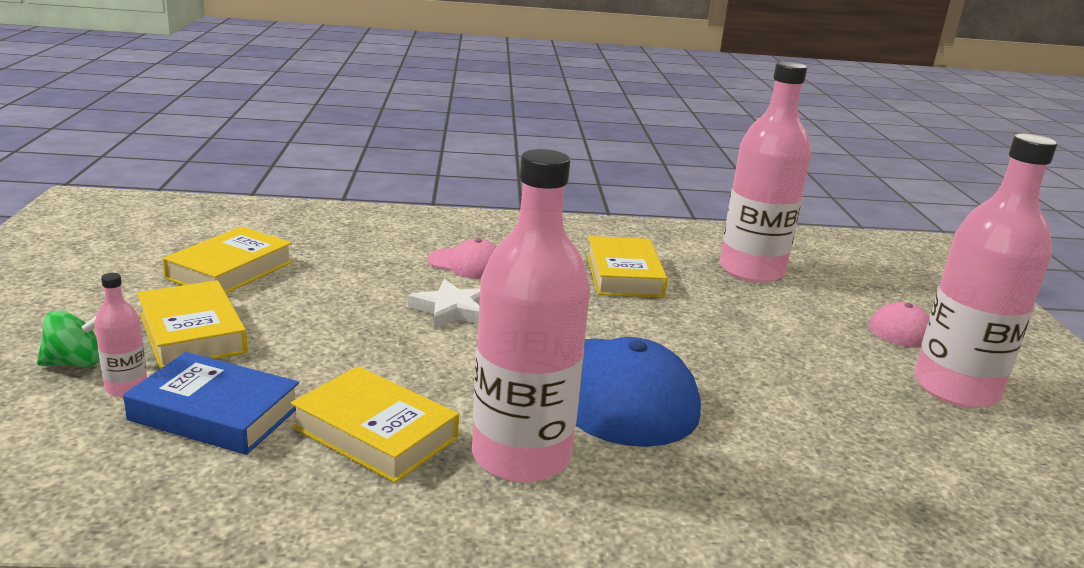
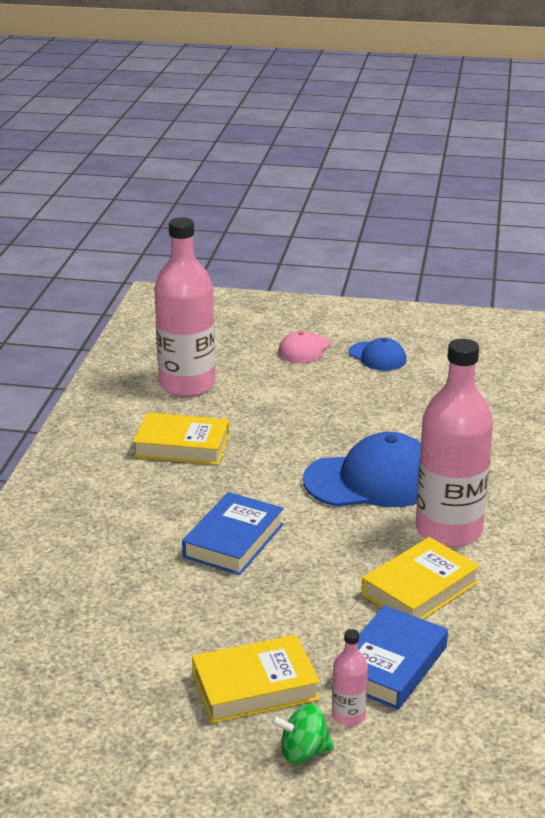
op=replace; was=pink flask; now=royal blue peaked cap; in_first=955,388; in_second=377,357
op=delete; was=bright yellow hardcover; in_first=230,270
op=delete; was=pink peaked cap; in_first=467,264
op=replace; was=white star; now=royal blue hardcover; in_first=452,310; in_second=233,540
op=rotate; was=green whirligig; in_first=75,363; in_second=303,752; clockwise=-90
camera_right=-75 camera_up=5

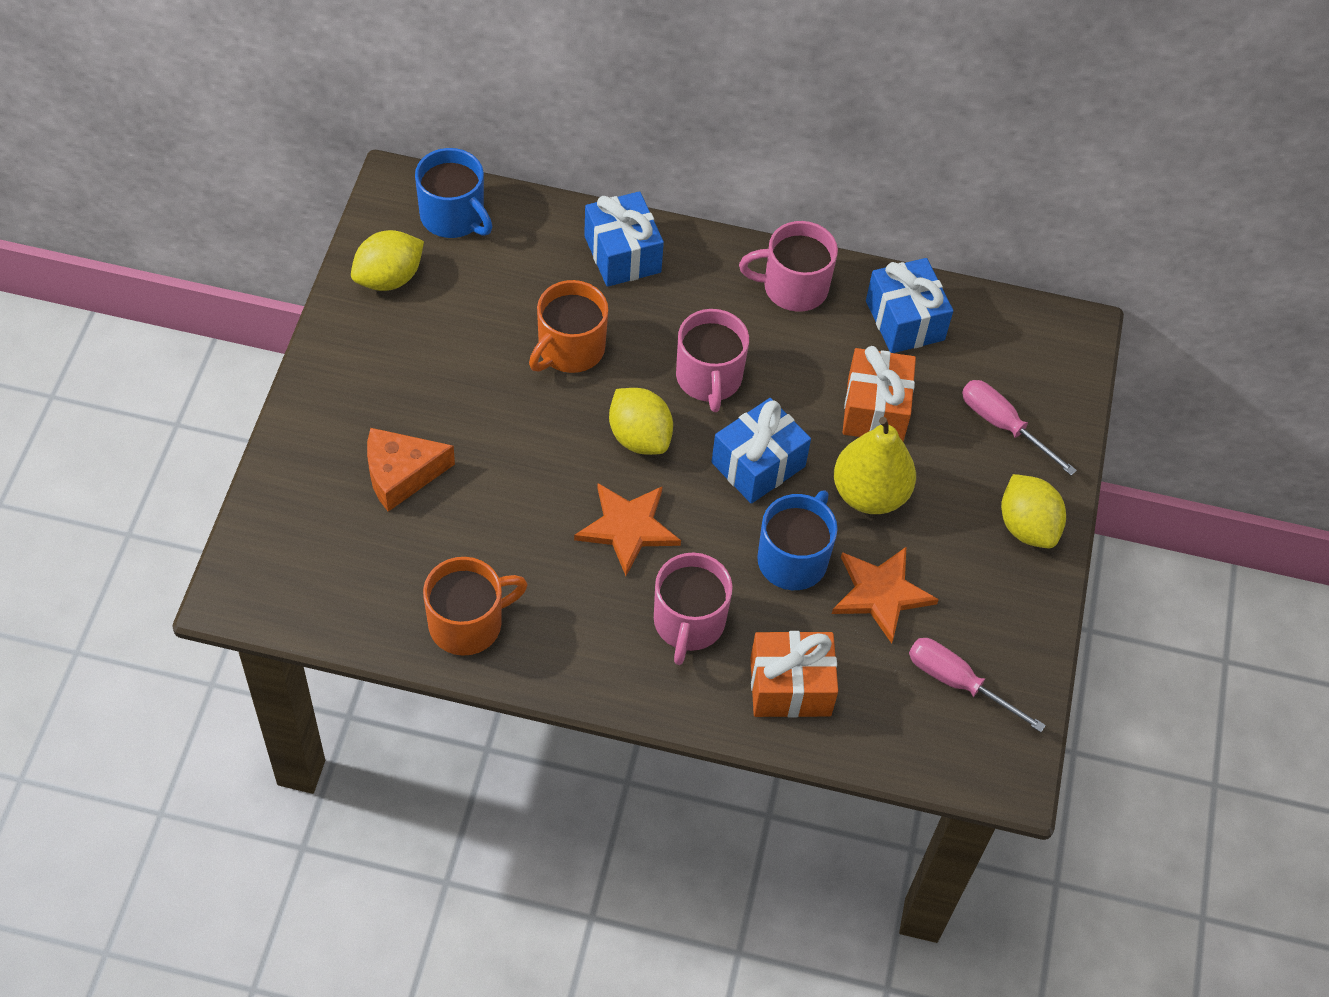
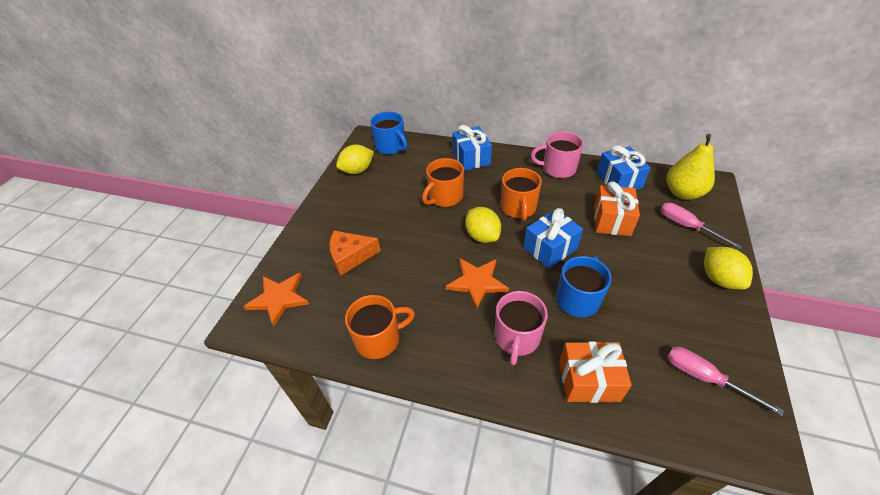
op=recolor; was=pink mug; now=orange mug; in_first=709,378; in_second=518,208
op=move; was=bright yellow pear; in_first=869,494; in_second=683,193
op=move; was=orange star; in_first=881,594; in_second=279,298
camera_right=10 camera_up=-10

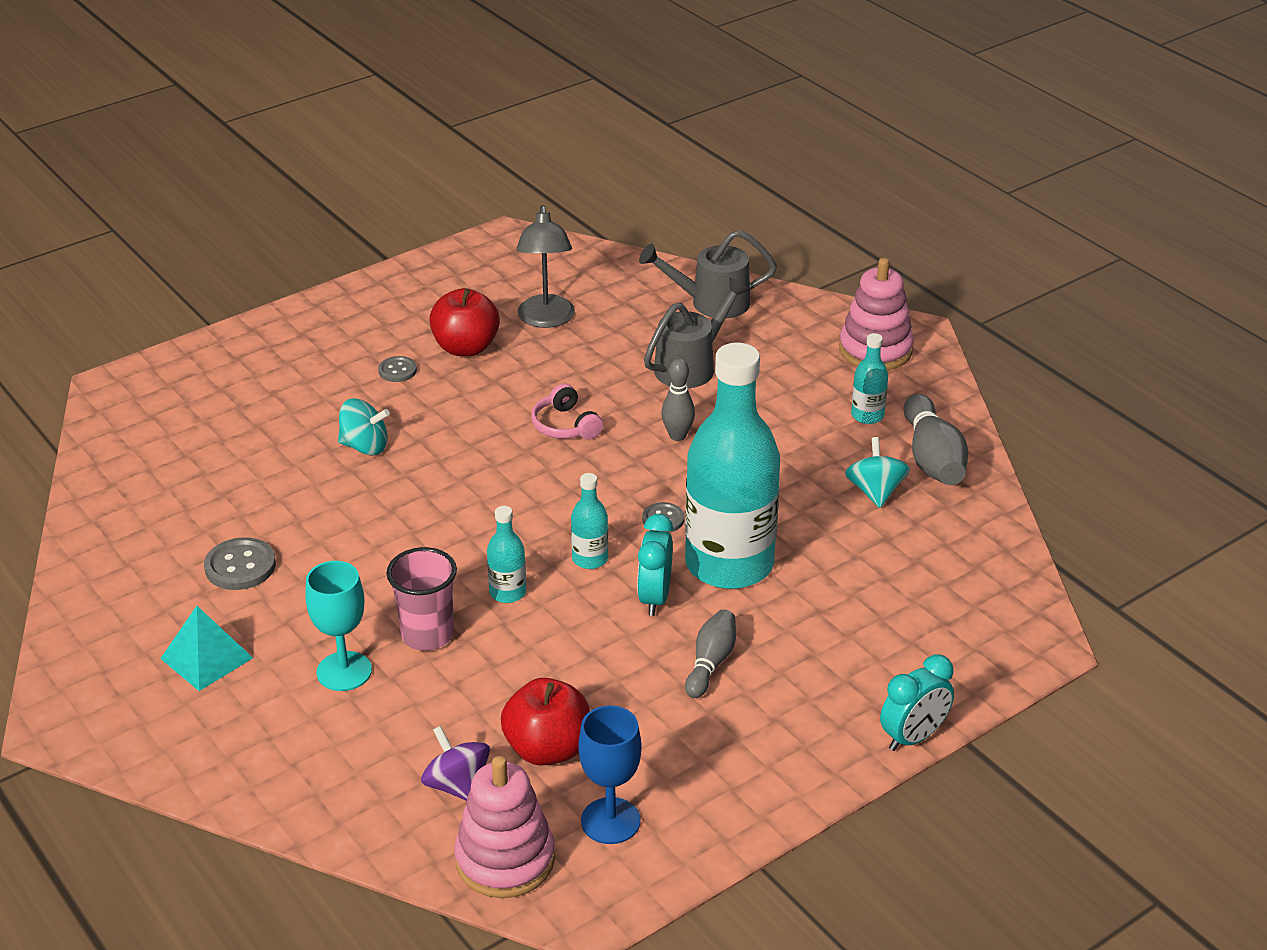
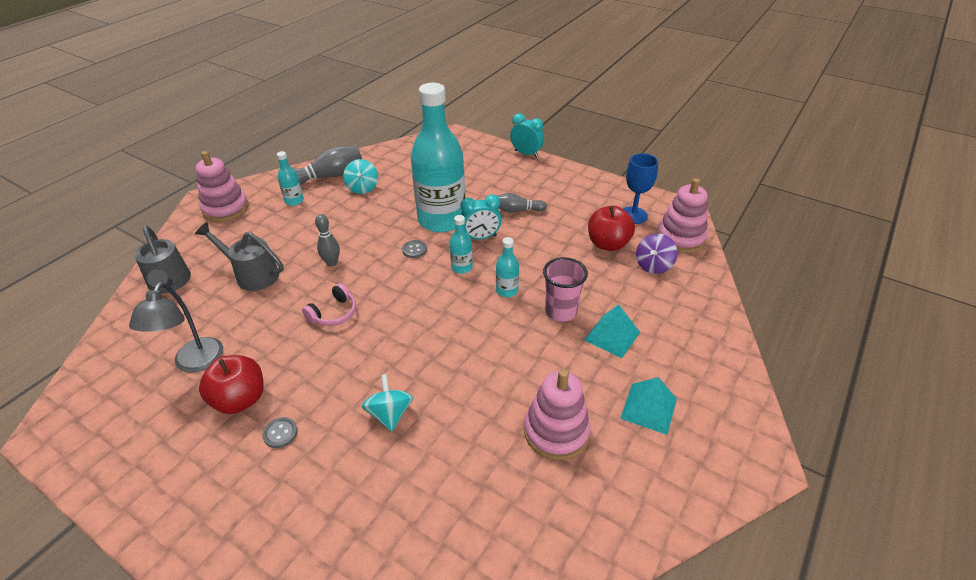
op=rotate; was=gray desk lamp; in_first=546,319; in_second=194,363; clockwise=120
op=rotate; was=aqua whirligig; in_first=875,492; in_second=362,188; clockwise=-75
op=replace; was=gray shirt button; now=pink stacking rings; in_first=240,566; in_second=556,431
op=replace; was=aqua goblet; now=aqua pyramid; in_first=344,671; in_second=612,336
camera_right=-110 camera_up=5

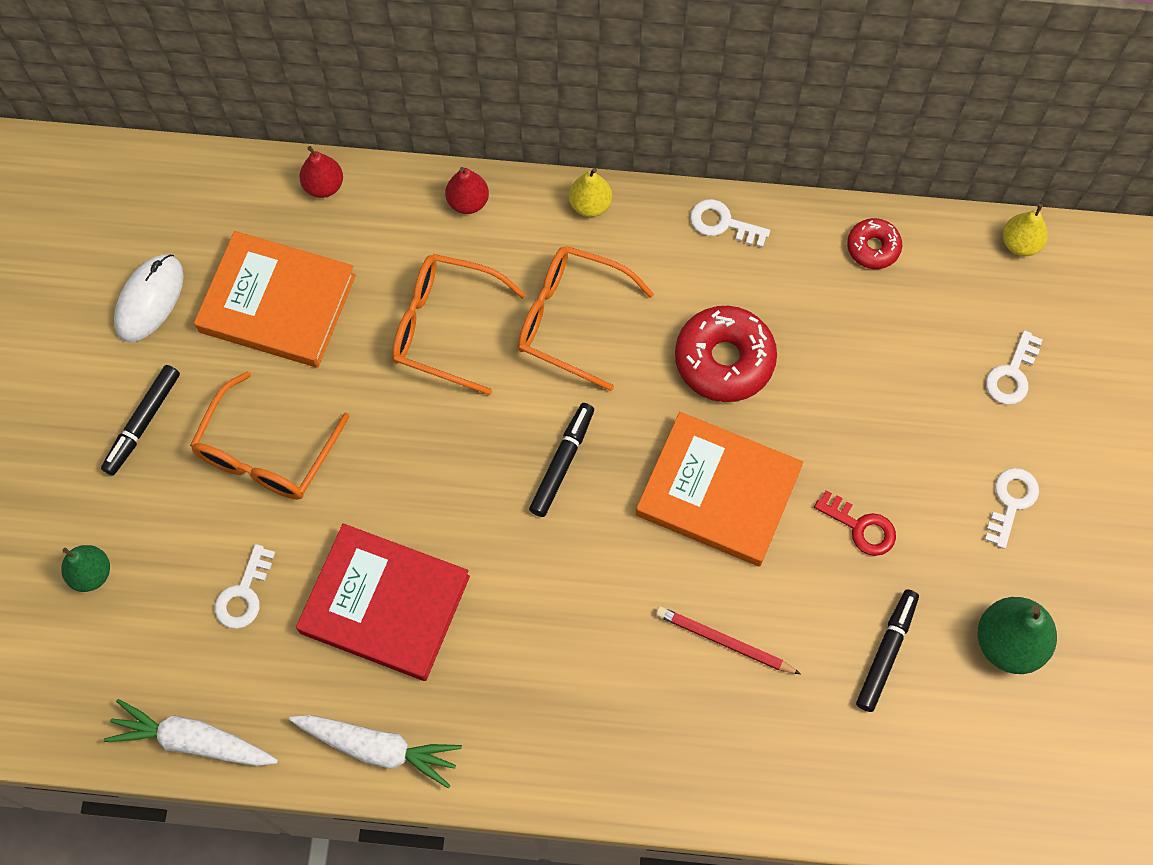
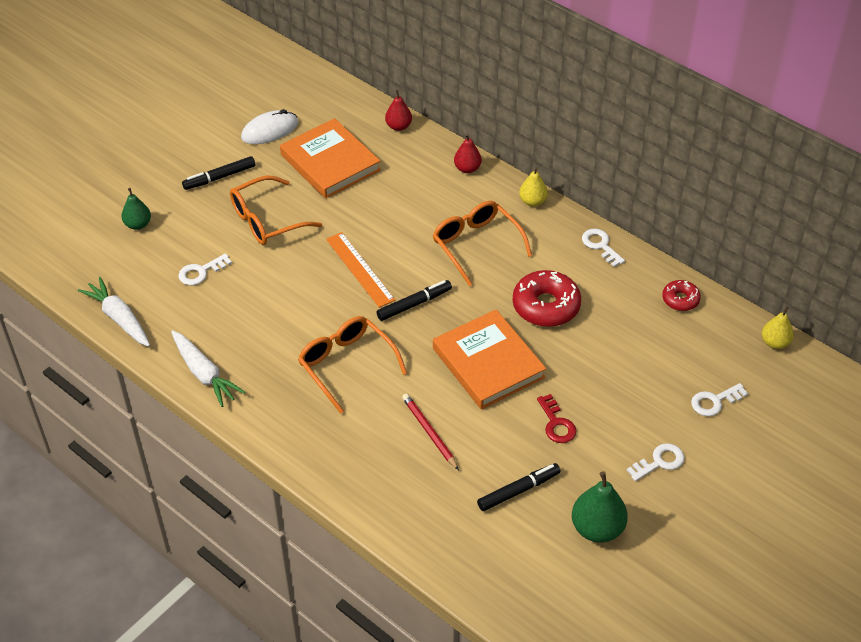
op=move; was=orange spectacles; in_first=446,327; in_second=347,365
op=delete; was=scarlet hardcover; in_first=385,604
op=insert; now=orange straightedge; in_second=359,269
camera_right=35 camera_up=-20

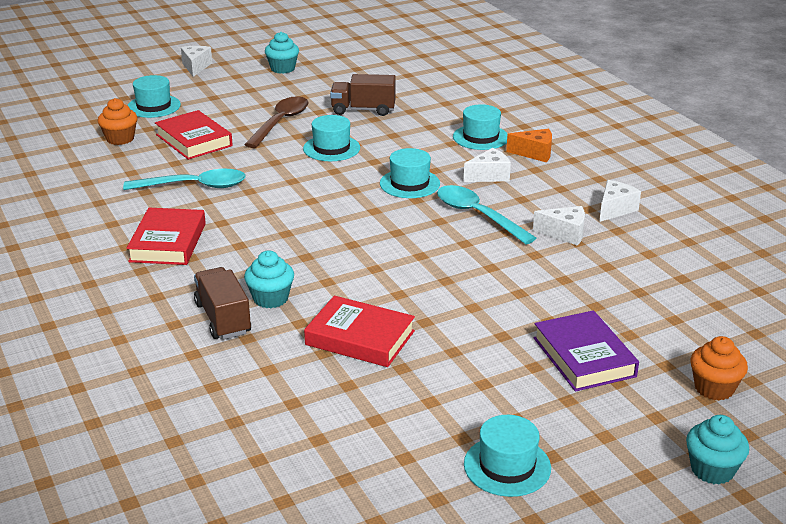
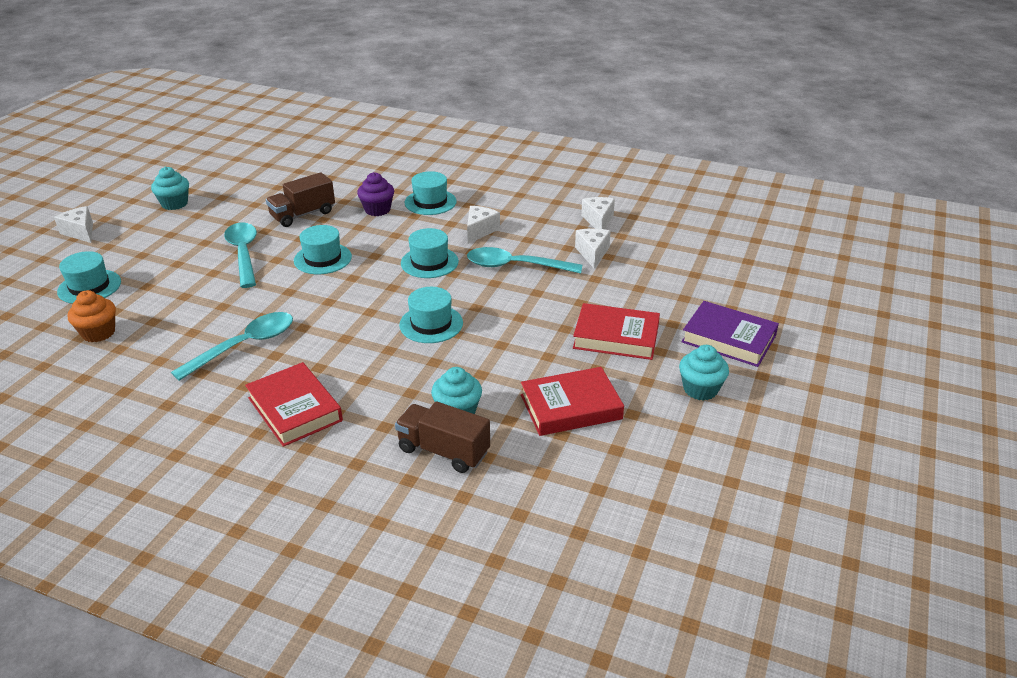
op=recolor; was=dark brown teaspoon; now=aqua teaspoon; in_first=280,123; in_second=244,254
op=move; was=scarlet hardcover; in_first=194,140; in_second=616,337
op=delete; was=orange piece of cheese; in_first=534,153
op=rotate; was=white piece of cheese; in_first=564,234; in_second=592,253; clockwise=-60
op=delete; was=orange fairy cake; in_first=714,388
op=move; was=aqua hat; in_first=507,466; in_second=431,324
op=move; was=aqua fairy cake; in_first=712,470; in_second=700,389
op=insert; now=violet fairy cake; in_second=377,210
camera_right=-40 camera_up=5

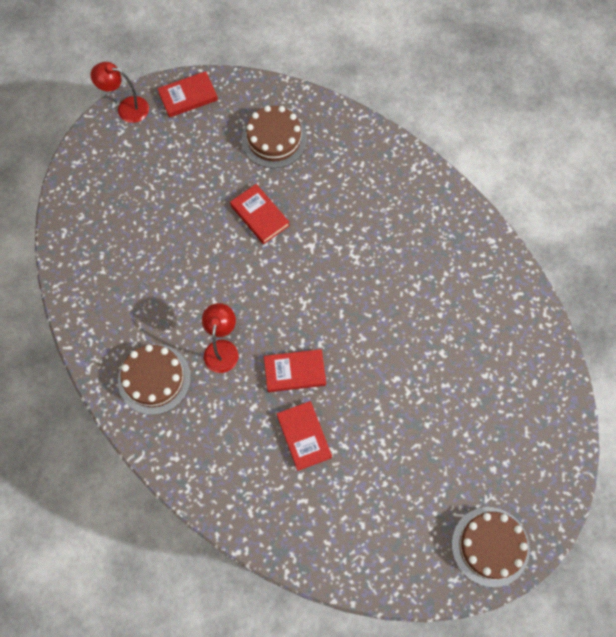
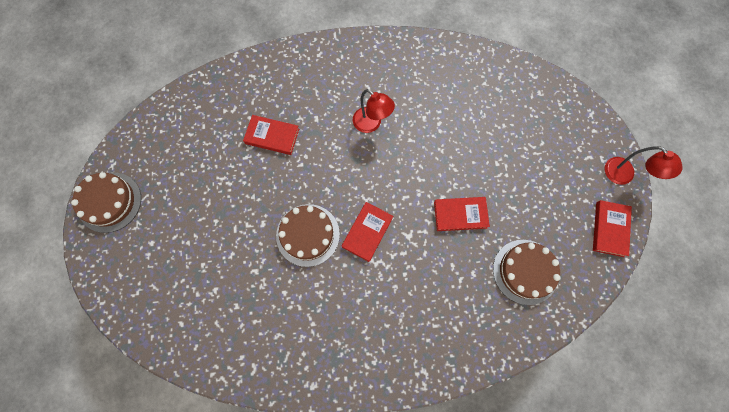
op=rotate; was=scarlet desk lamp; in_first=126,108; in_second=624,175; clockwise=90
op=move; was=dark brown cake; in_first=154,379; in_second=308,235
op=move; was=scarlet hardcover; in_first=294,372; in_second=367,232
camera_right=125 camera_up=5

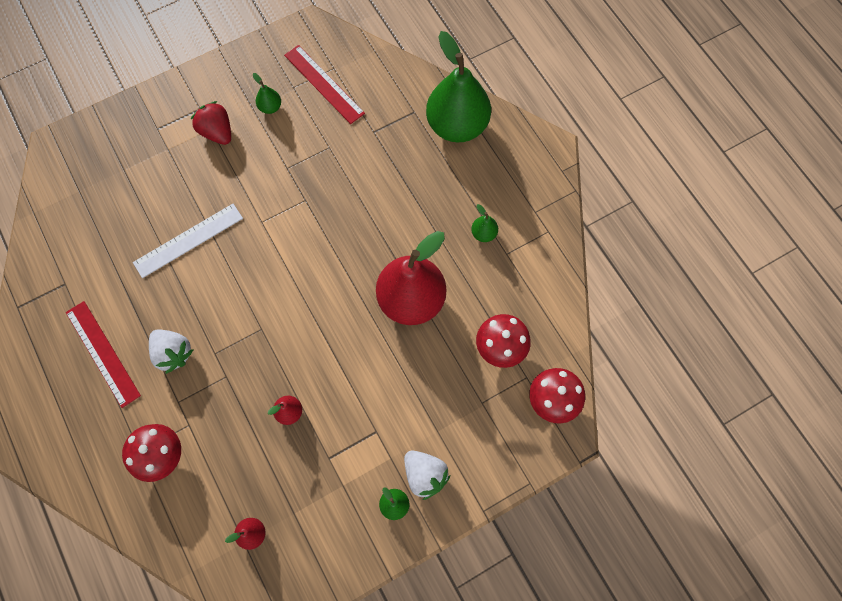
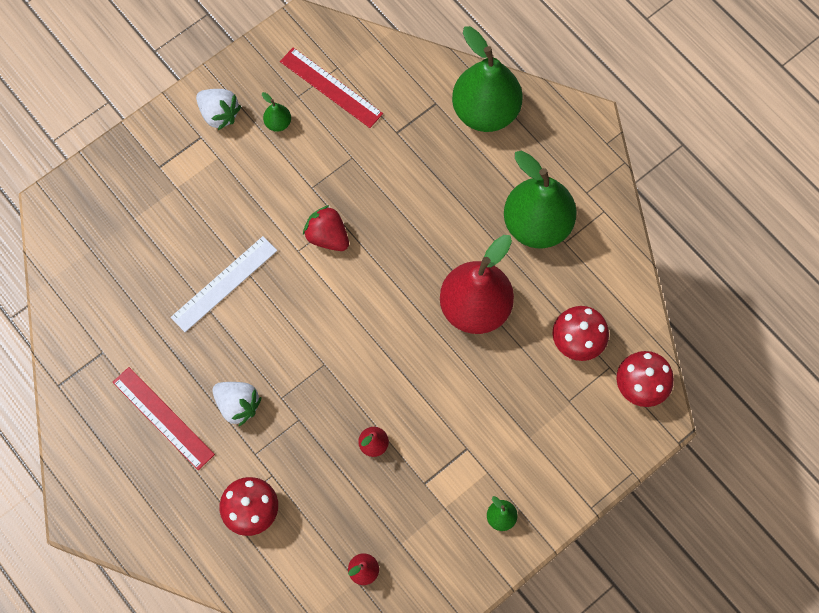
op=move; was=scarlet berry; in_first=217,132; in_second=327,236
op=resize; was=green pear; in_first=483,233; in_second=537,225; ratio=2.49
op=move; was=white berry; in_first=425,475; in_second=219,114
camera_right=-10 camera_up=0

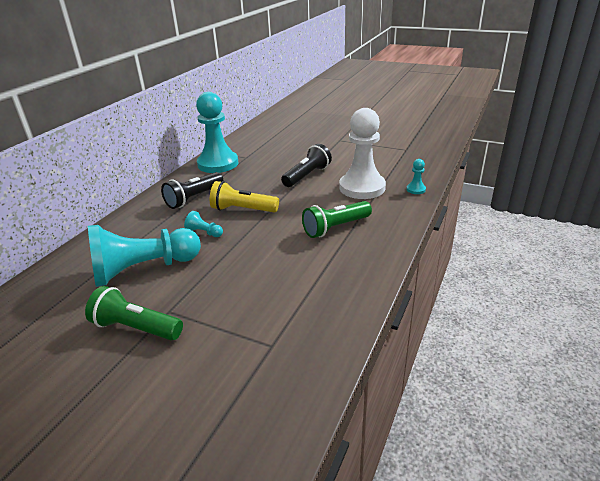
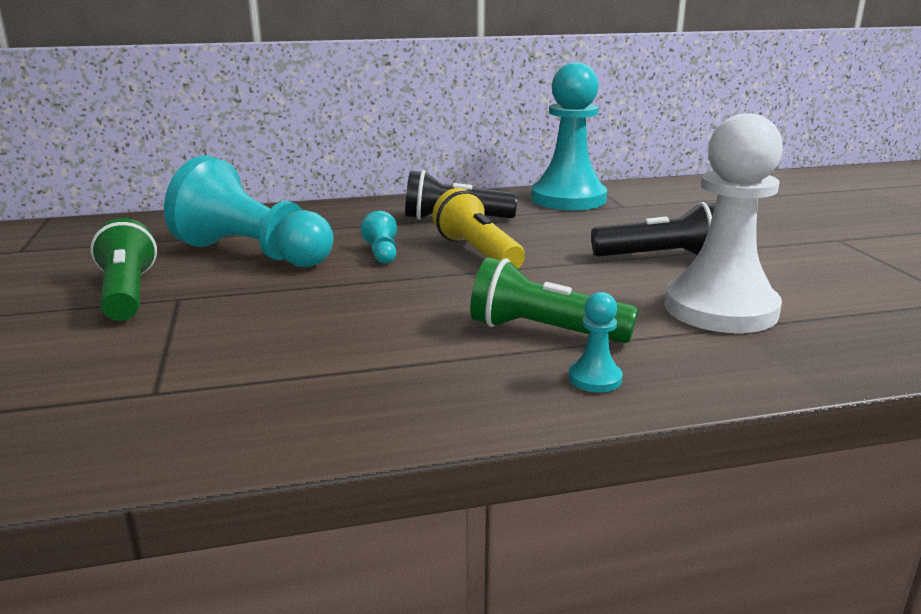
op=move; was=aqua chess pawn; in_first=416,189; in_second=595,378
camera_right=50 camera_up=-10

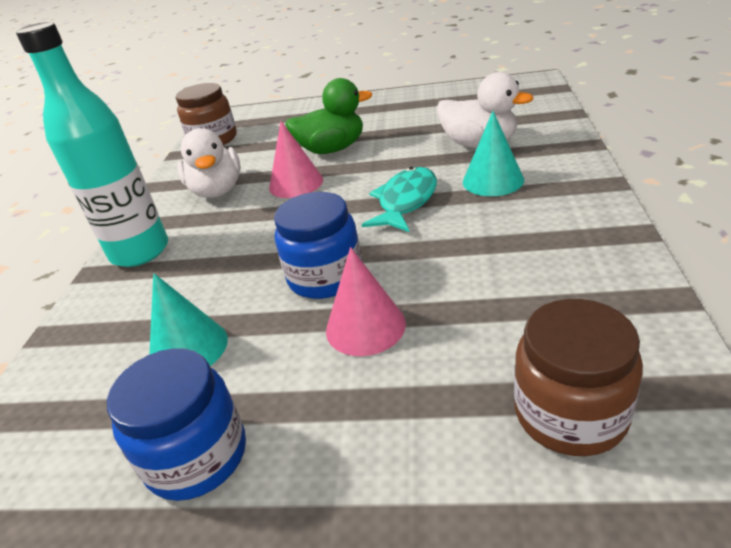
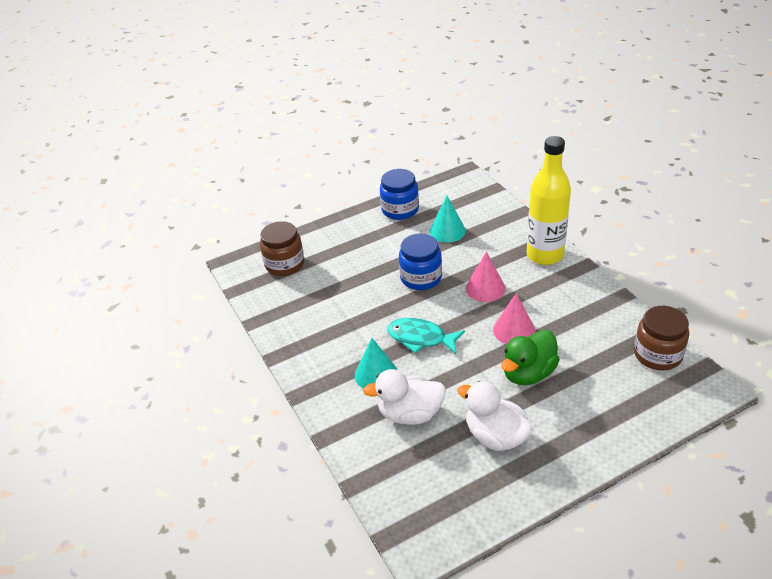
op=recolor; was=aqua flask; now=bright yellow flask; in_first=140,252; in_second=545,255
op=move; was=white duck; in_first=217,191; in_second=496,436
op=rotate; was=aqua fish figure; in_first=405,201; in_second=420,338; clockwise=120
op=move; was=pink solid cone; in_first=365,326; in_second=485,288
camera_right=145 camera_up=5

